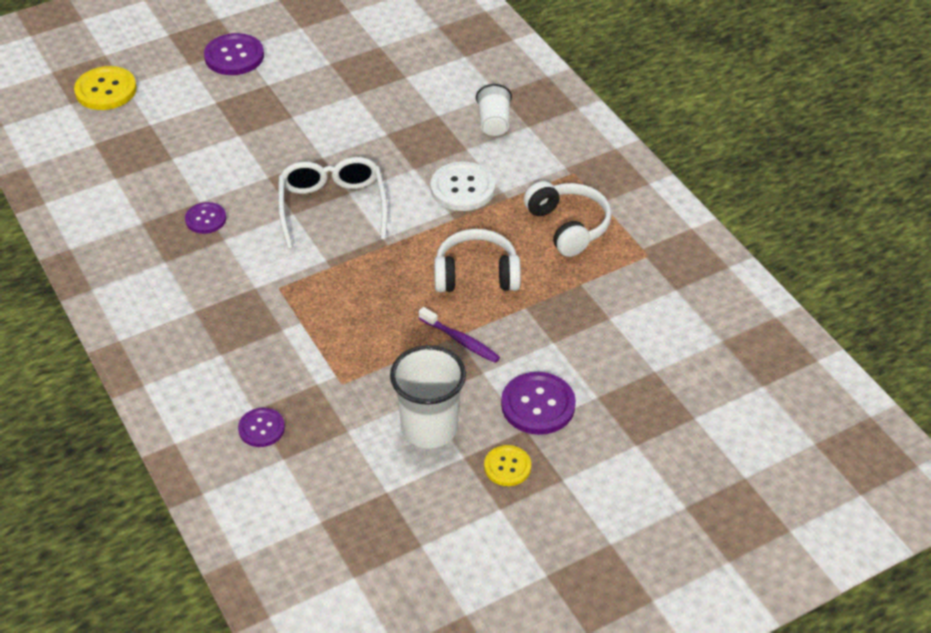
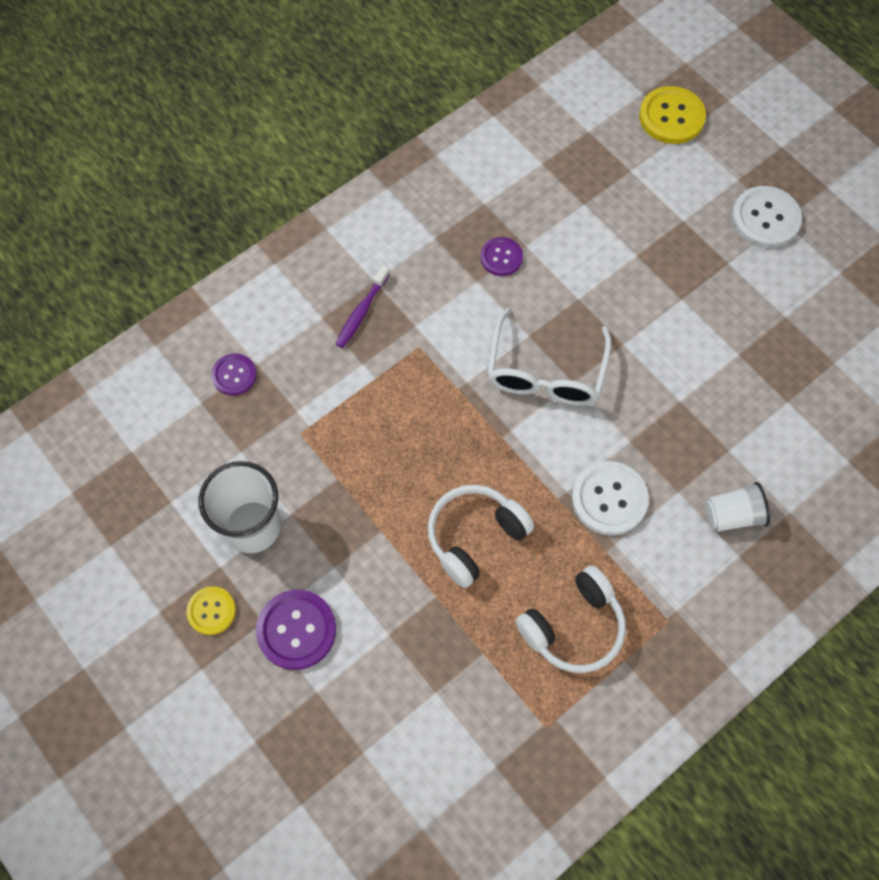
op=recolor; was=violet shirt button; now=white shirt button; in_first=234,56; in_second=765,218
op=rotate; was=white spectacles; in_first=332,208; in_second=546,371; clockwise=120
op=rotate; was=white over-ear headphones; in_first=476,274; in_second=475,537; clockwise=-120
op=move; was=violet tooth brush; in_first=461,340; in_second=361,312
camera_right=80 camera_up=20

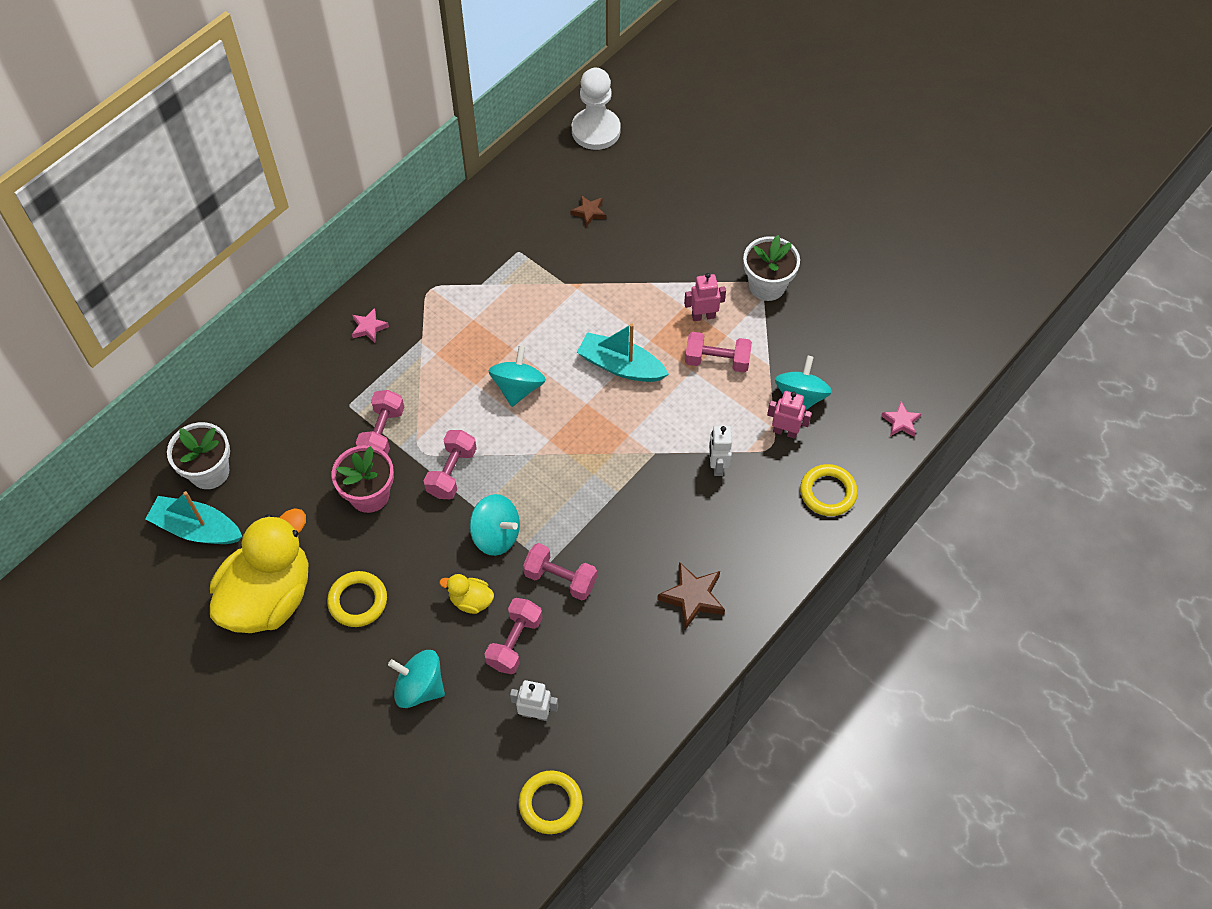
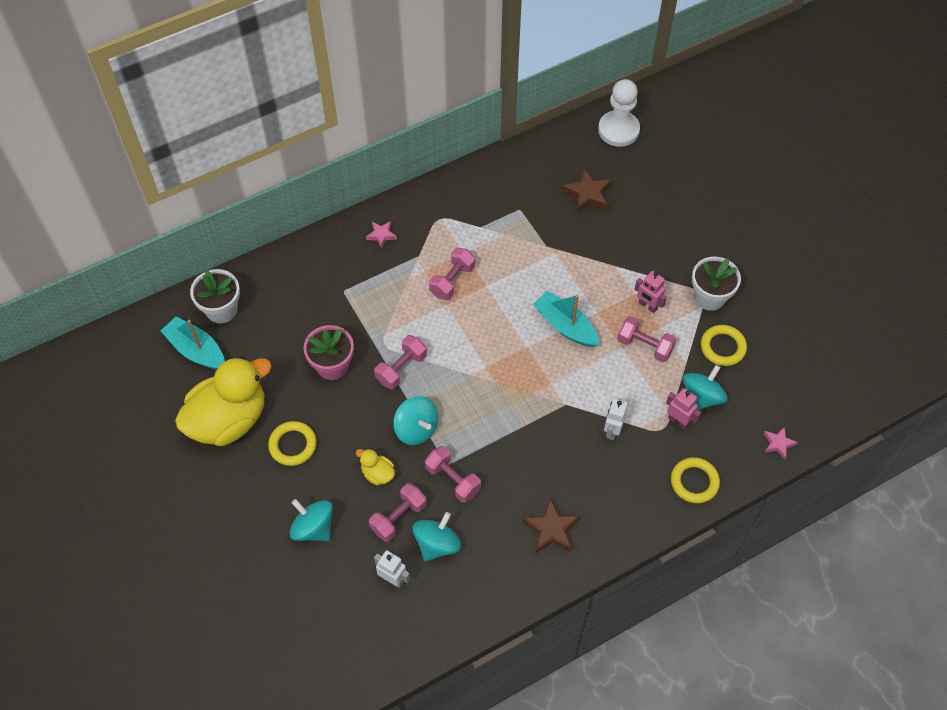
op=resize; was=dark brown star; in_first=589,212; in_second=587,194; ratio=1.63
op=rotate; was=pink robot figure; in_first=703,316; in_second=647,306; clockwise=-150
op=move; was=aqua whirligig; in_first=518,387; in_second=437,544
op=move; was=pink hand weight; in_first=382,433; in_second=452,281
op=move; was=bright yellow hoop; in_first=550,803; in_second=722,347
camera_right=20 camera_up=0

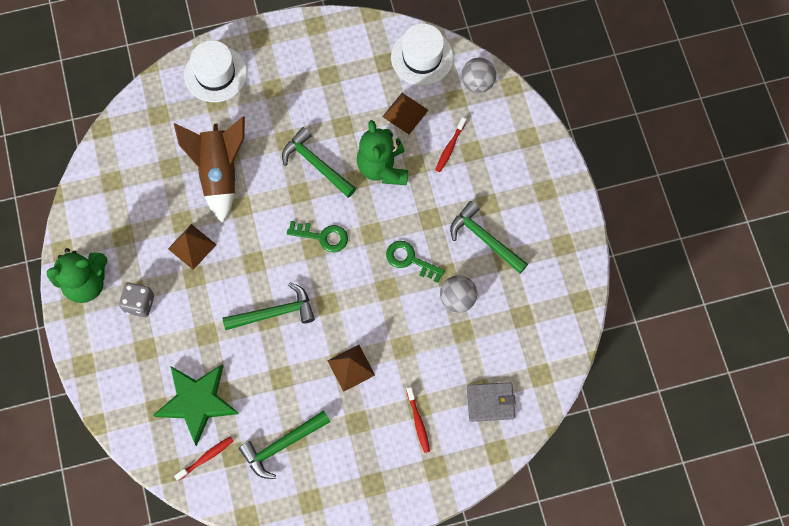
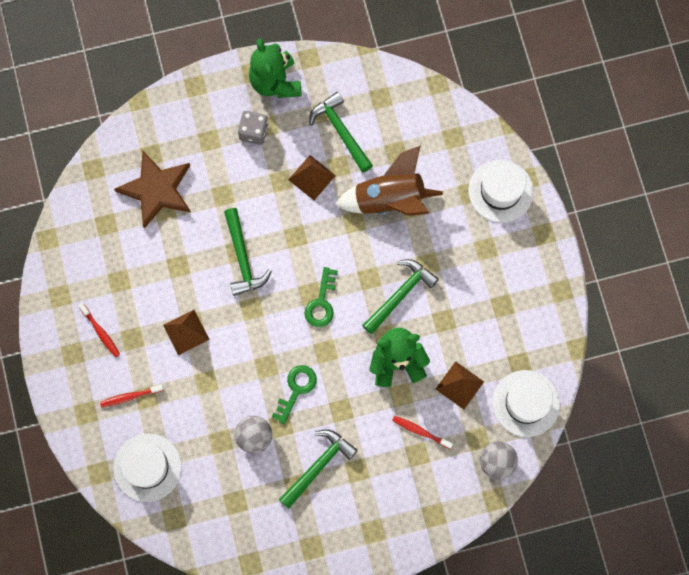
op=recolor; was=green star; now=dark brown star; in_first=197,401; in_second=157,190
op=replace; was=gray billfold; now=white hat; in_first=490,402; in_second=147,467
op=move; was=green carpenter's hammer; in_first=282,445; in_second=340,131
op=move; was=scarlet tooth brush; in_first=206,457; in_second=100,332
camera_right=90 camera_up=5

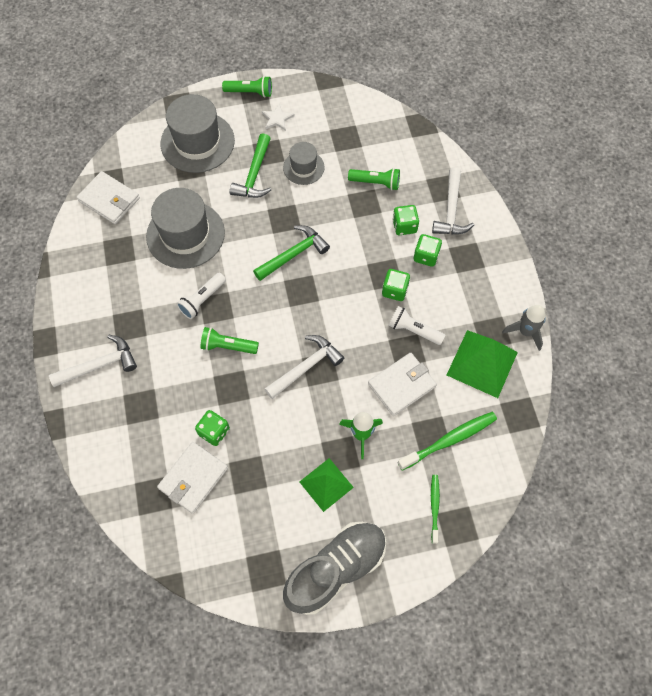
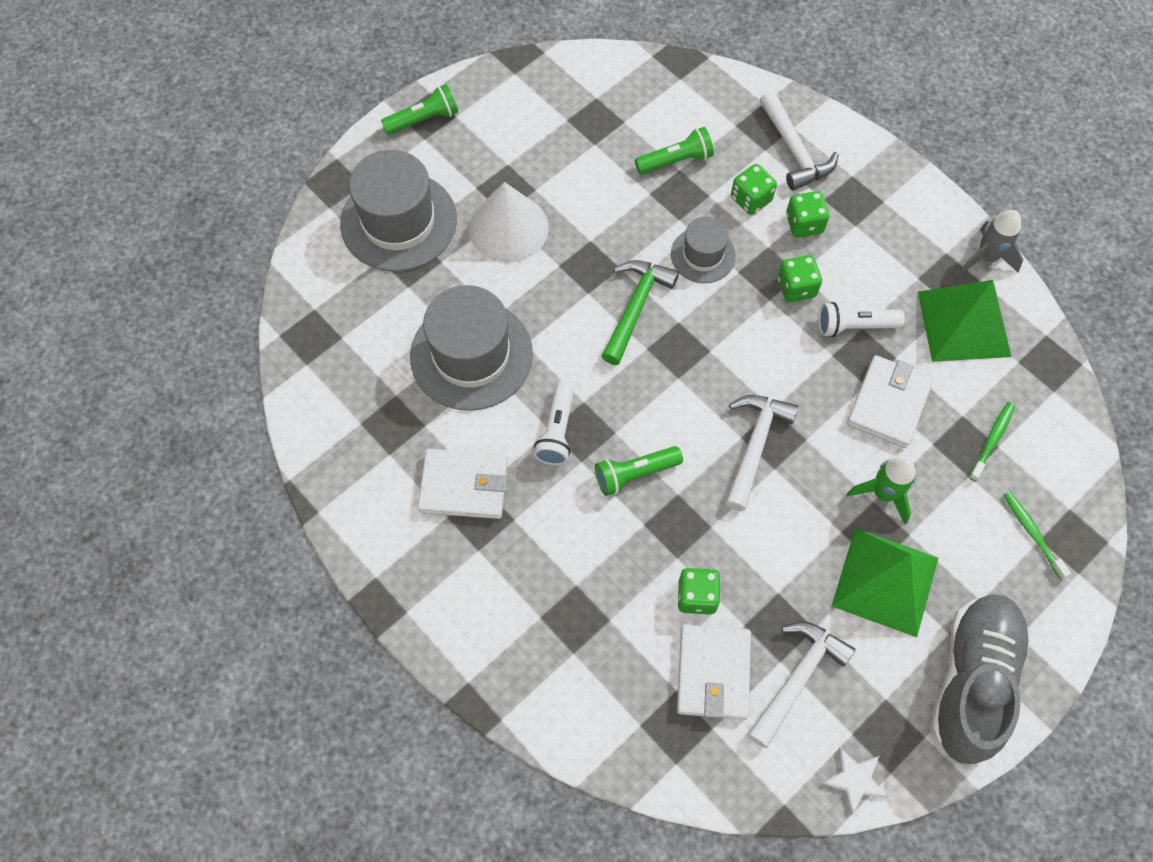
op=move; was=white star; in_first=277,119; in_second=855,780
op=replace; was=green carpenter's hammer; now=white solid cone; in_first=254,175; in_second=508,228
op=move; was=gray hat; in_first=303,167; in_second=703,255
op=move; was=white billfold; in_first=109,200; in_second=464,486
op=move; was=white carpenter's hammer; in_first=99,365; in_second=797,678
op=resize; was=green tooth brush; in_first=449,440; in_second=992,440; ratio=0.59
op=resize; was=green pyramid; in_first=326,484; in_second=885,581; ratio=1.5
camera_right=-30 camera_up=0

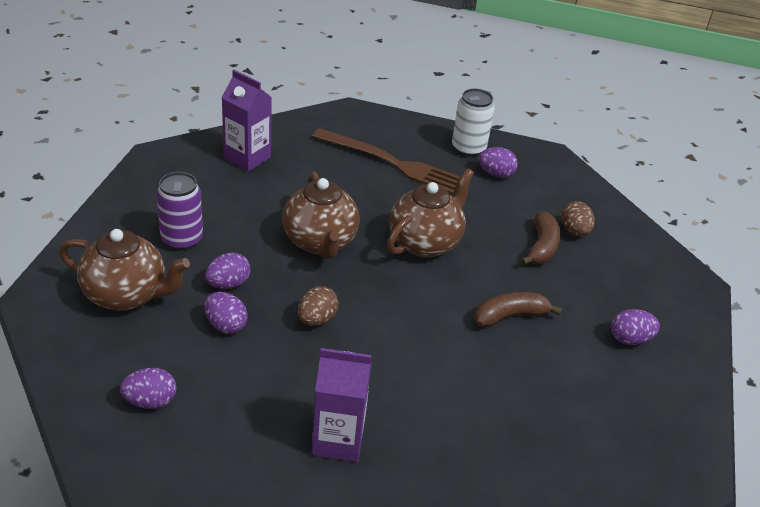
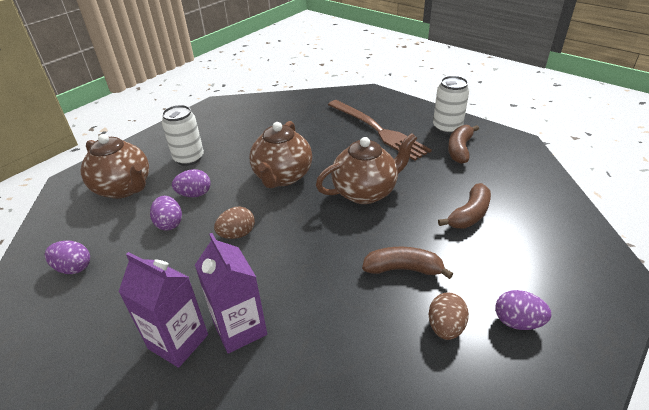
op=move; was=violet carton; in_first=247,158; in_second=240,328
op=replace; was=violet toy egg; now=dark brown toy banana; in_first=495,174; in_second=460,149
op=recolor; was=violet can; now=white can; in_first=182,240; in_second=189,158
op=move; was=dark brown toy egg; in_first=574,231; in_second=445,327
camera_right=30 camera_up=0

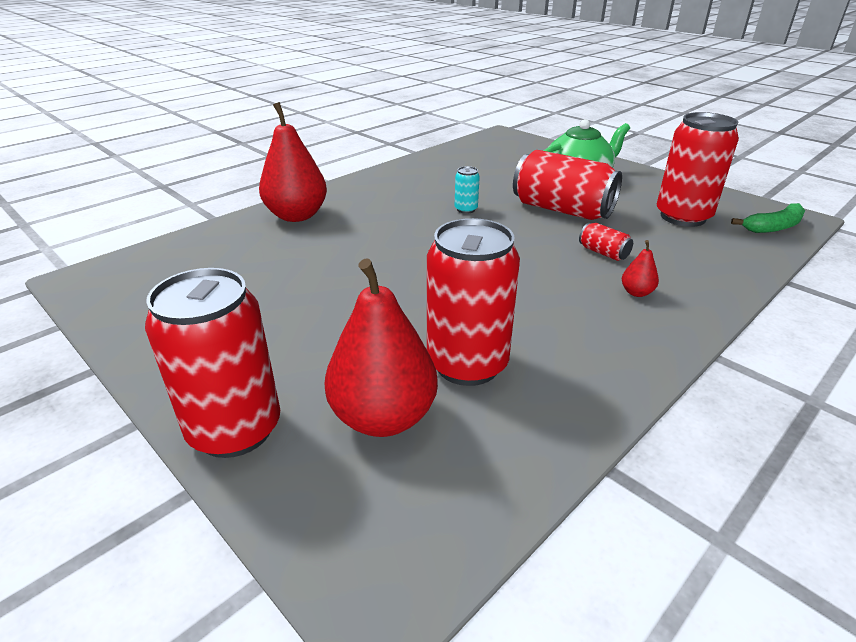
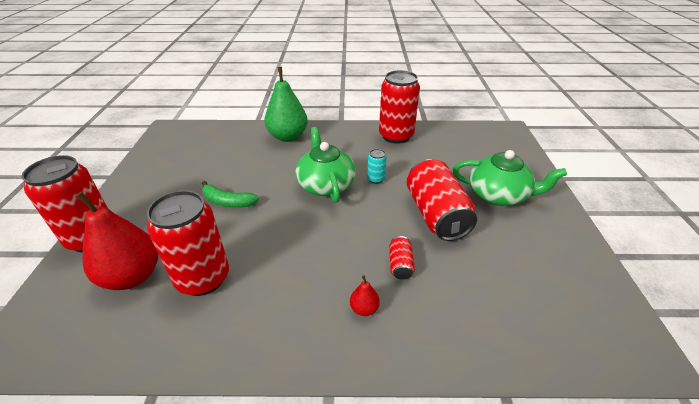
op=recolor; was=scarlet pear; now=green pear; in_first=297,216; in_second=288,137
op=move; was=scarlet can; in_first=683,217; in_second=396,136
op=move; was=green toy banana; in_first=773,227; in_second=227,202
op=insert; now=green tea pot; in_second=326,185
camera_right=45 camera_up=5

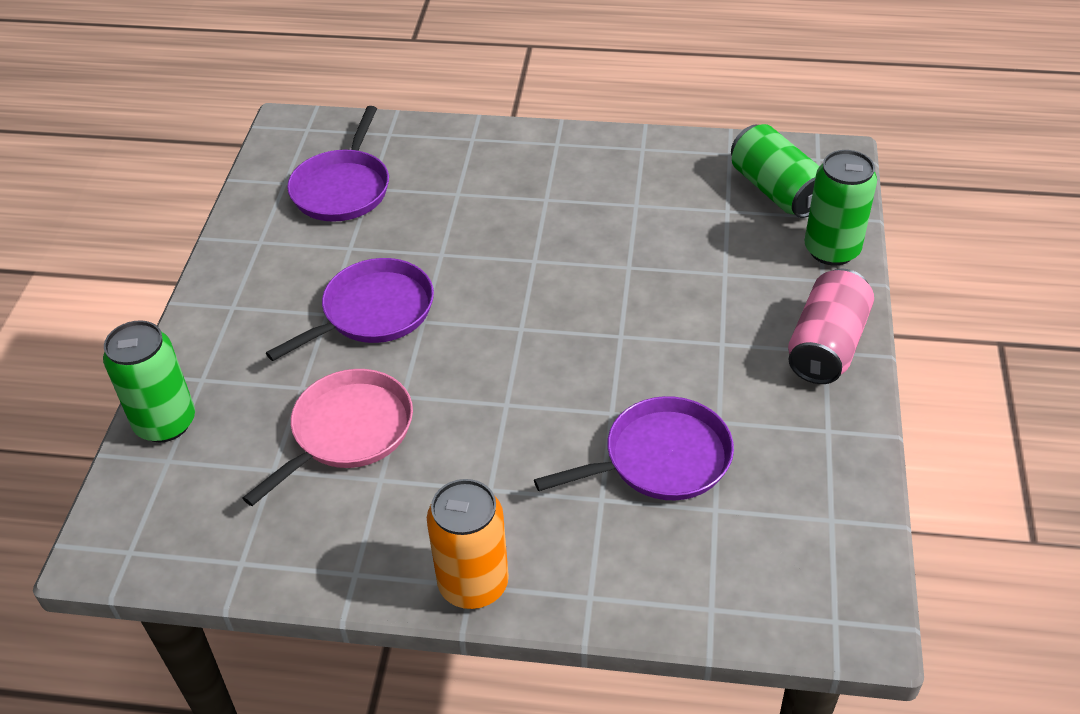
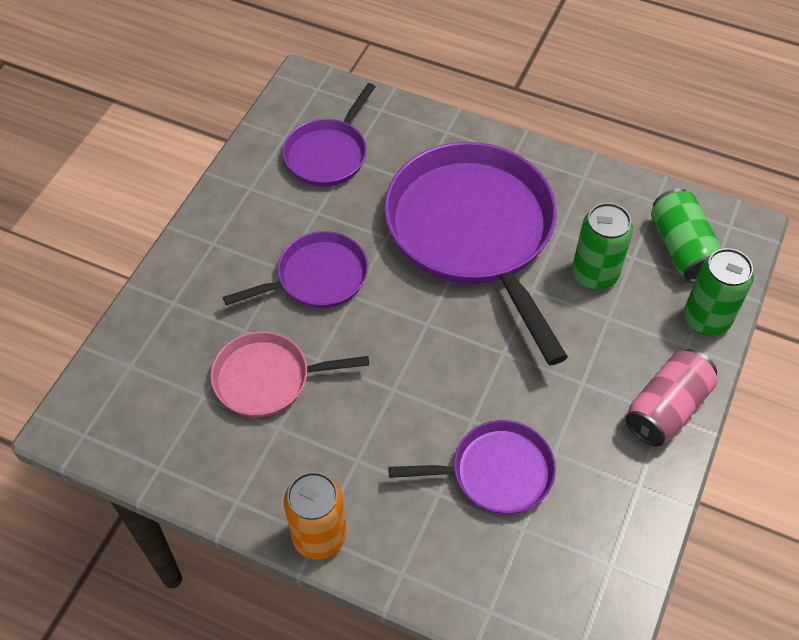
op=move; was=green can; in_first=165,423; in_second=594,274
op=rotate; was=pink pan; in_first=348,431; in_second=267,379; clockwise=-150
op=insert; now=violet pan; in_second=473,232
camera_right=15 camera_up=10

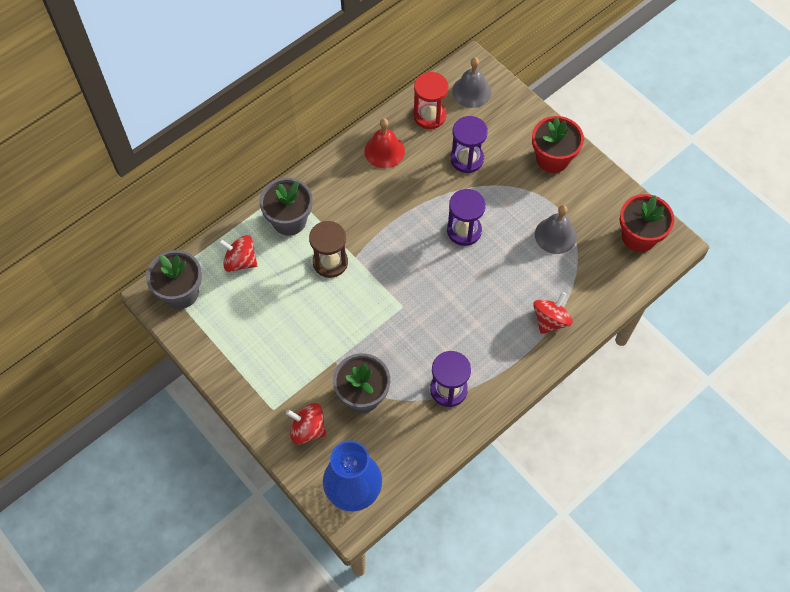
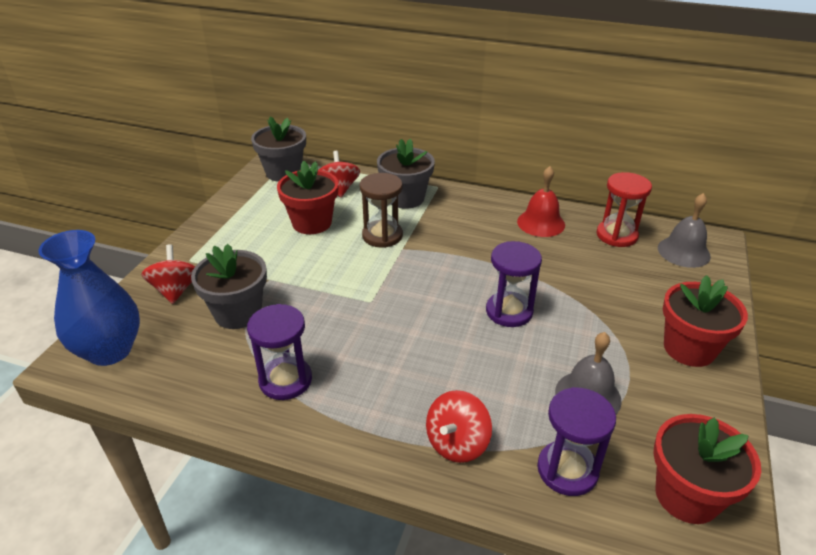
op=move; was=violet sandglass; in_first=467,159; in_second=567,470
op=rotate; was=scarlet whirligig; in_first=550,320; in_second=457,443; clockwise=120
op=insert; now=scarlet flower pot; in_second=312,223
camera_right=60 camera_up=-25

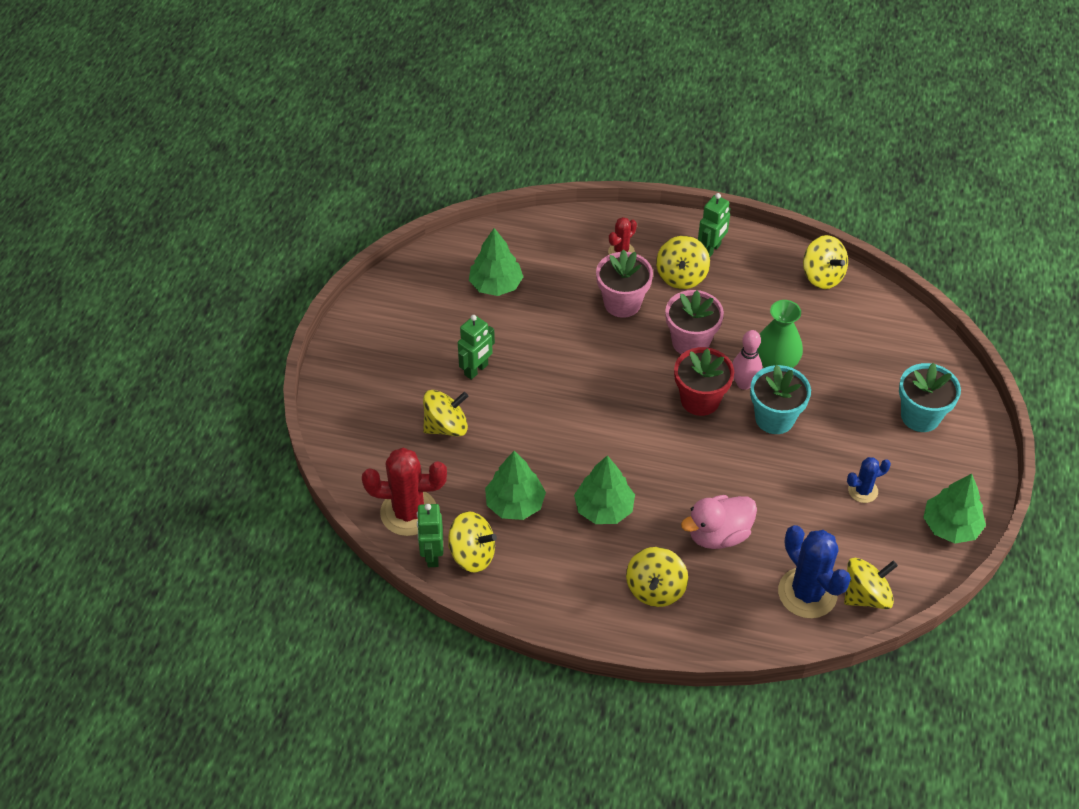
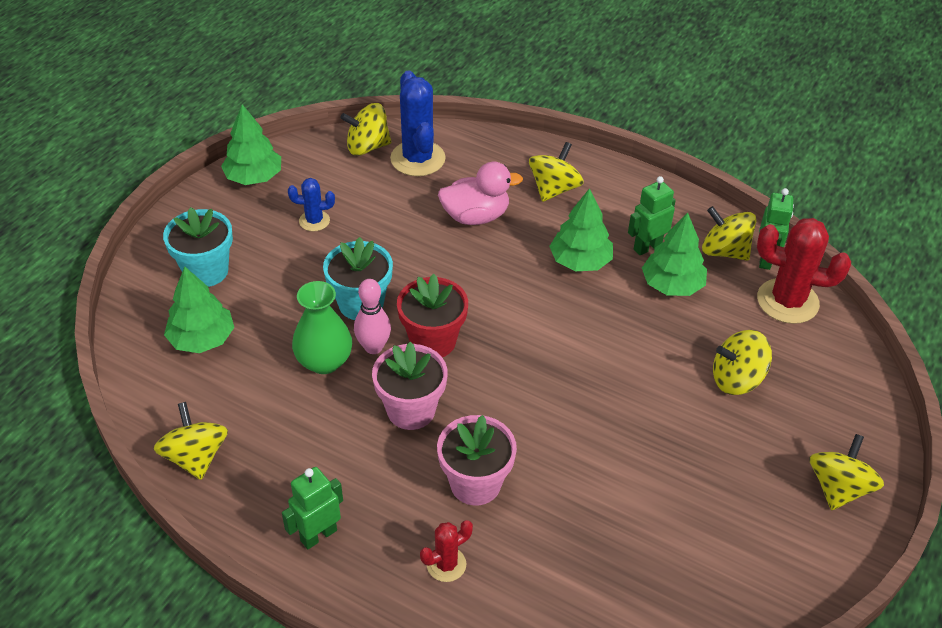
op=move; was=green fir tree; in_first=496,285; in_second=202,339
op=move; was=bright yellow whirligig; in_first=681,276; in_second=838,488
op=move; was=green robot figure; in_first=476,370; in_second=647,247
camera_right=-165 camera_up=-5

